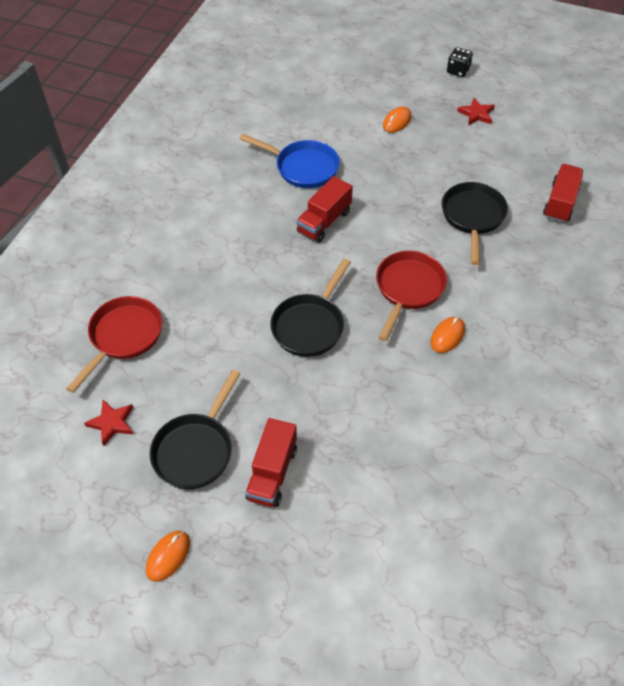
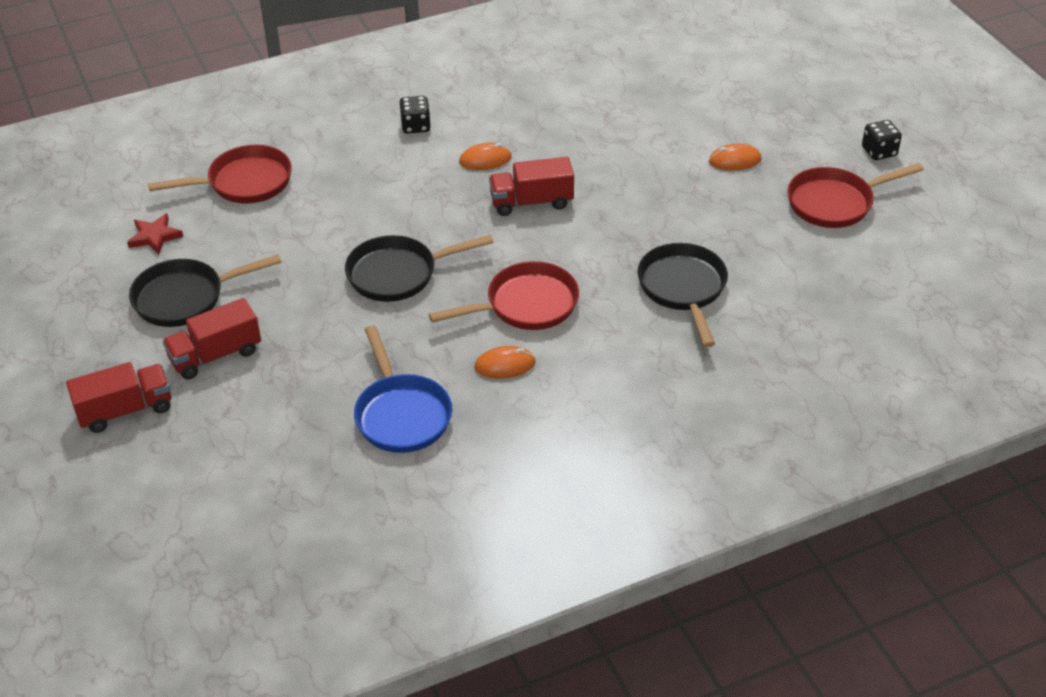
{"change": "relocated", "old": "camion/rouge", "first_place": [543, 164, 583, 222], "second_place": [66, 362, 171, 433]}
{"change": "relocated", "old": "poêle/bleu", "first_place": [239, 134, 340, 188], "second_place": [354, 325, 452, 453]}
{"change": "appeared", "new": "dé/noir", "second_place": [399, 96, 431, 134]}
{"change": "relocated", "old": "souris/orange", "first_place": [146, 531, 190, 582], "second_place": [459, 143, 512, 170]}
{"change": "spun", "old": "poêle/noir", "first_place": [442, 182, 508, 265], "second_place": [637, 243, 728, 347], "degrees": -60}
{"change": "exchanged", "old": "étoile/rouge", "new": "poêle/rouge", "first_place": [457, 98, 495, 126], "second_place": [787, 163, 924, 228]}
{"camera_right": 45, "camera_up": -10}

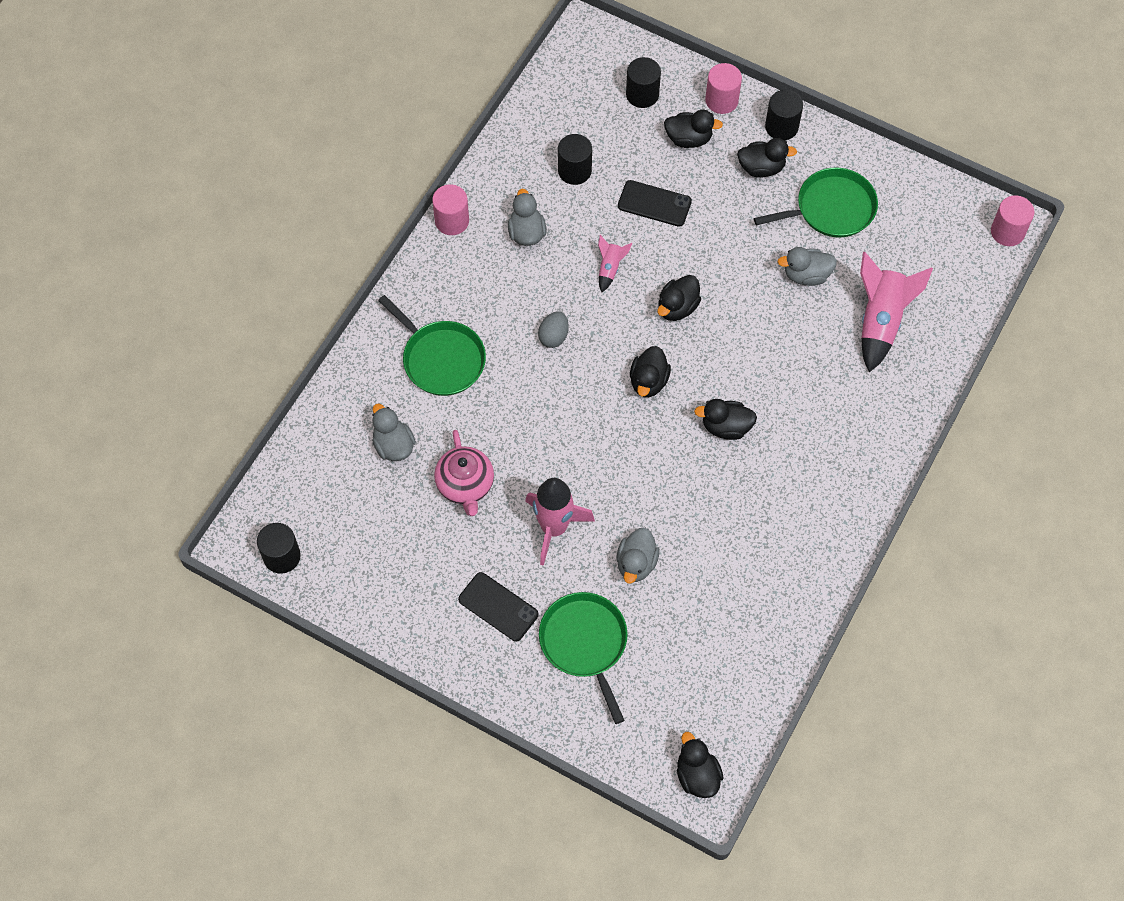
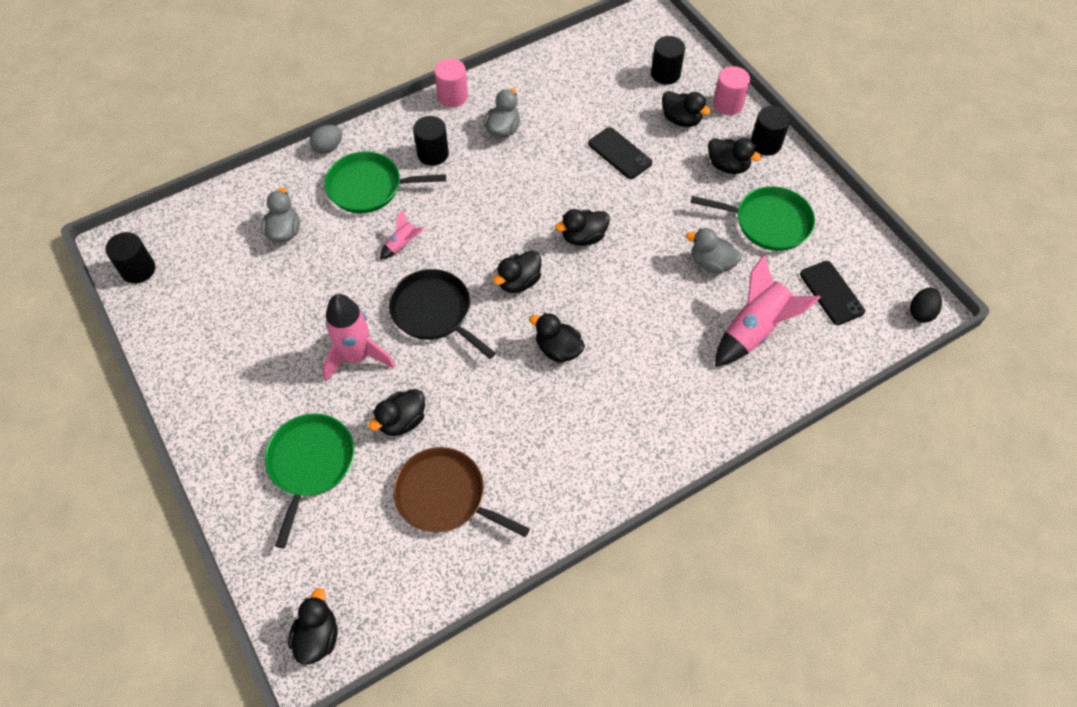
{"change": "relocated", "old": "œuf/gris", "first_place": [538, 311, 569, 348], "second_place": [310, 125, 342, 154]}
{"change": "spun", "old": "poêle/vert", "first_place": [378, 295, 486, 396], "second_place": [324, 151, 446, 213], "degrees": 105}
{"change": "colour", "old": "canard/gris", "new": "canard/noir", "first_place": [616, 528, 660, 584], "second_place": [368, 389, 425, 436]}
{"change": "relocated", "old": "fusée/rose", "first_place": [598, 235, 632, 292], "second_place": [380, 209, 424, 260]}
{"change": "appeared", "new": "poêle/noir", "second_place": [389, 269, 496, 359]}
{"change": "appeared", "new": "poêle/marron", "second_place": [393, 447, 530, 537]}
{"change": "relocated", "old": "cylindre/noir", "first_place": [558, 134, 592, 185], "second_place": [413, 116, 449, 166]}
{"change": "relocated", "old": "téléphone/noir", "first_place": [458, 572, 539, 641], "second_place": [800, 261, 865, 325]}
{"change": "exchanged", "old": "cylindre/rose", "new": "œuf/noir", "first_place": [991, 195, 1034, 246], "second_place": [910, 287, 942, 323]}
{"change": "missing", "old": "théière/rose", "first_place": [434, 430, 494, 516]}
{"camera_right": 30, "camera_up": -5}

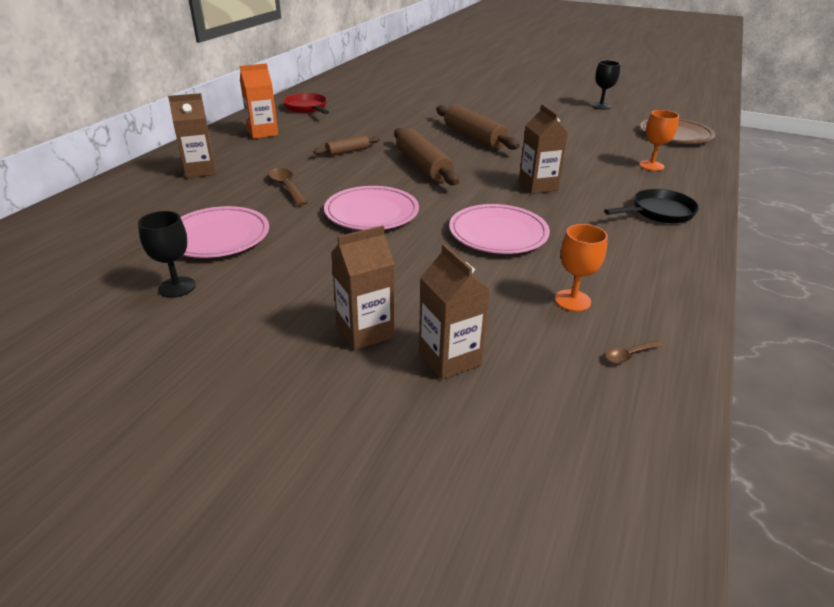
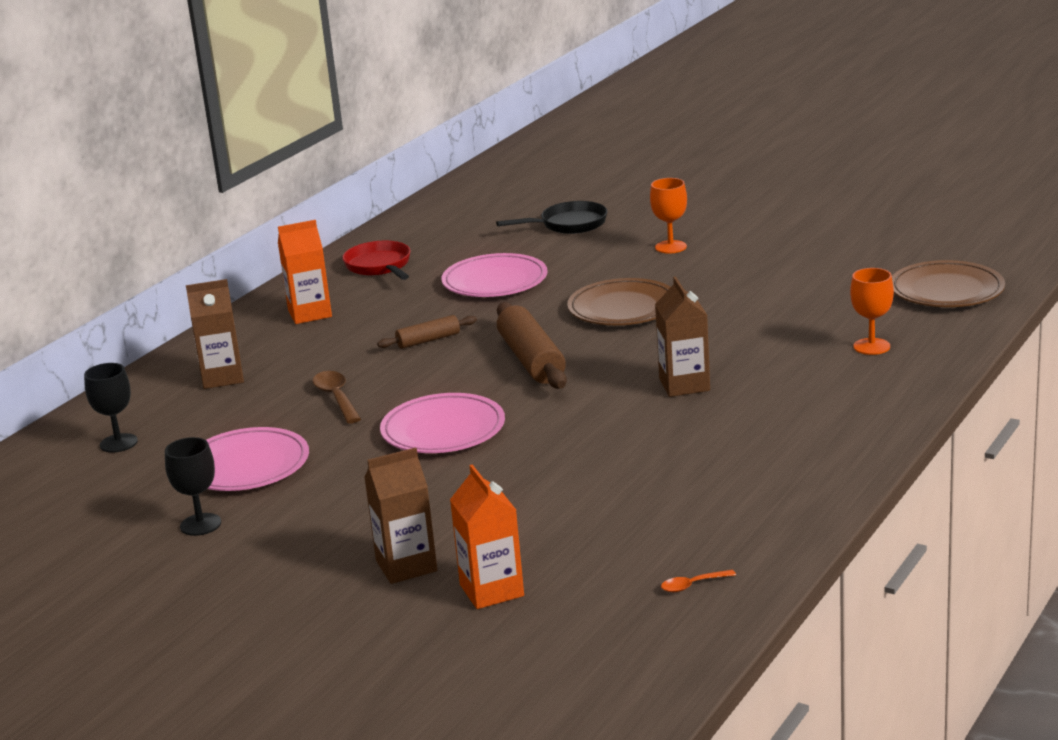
{"change": "relocated", "old": "verre à pied/noir", "first_place": [591, 60, 620, 110], "second_place": [84, 363, 138, 453]}
{"change": "relocated", "old": "assiette/rose", "first_place": [449, 204, 550, 254], "second_place": [441, 253, 548, 297]}
{"change": "colour", "old": "brique de lait/marron", "new": "brique de lait/orange", "first_place": [419, 244, 490, 380], "second_place": [450, 464, 524, 609]}
{"change": "relocated", "old": "poêle/noir", "first_place": [604, 189, 699, 223], "second_place": [496, 201, 608, 234]}
{"change": "exchanged", "old": "rouleau à pâtisserie/marron", "new": "assiette/marron", "first_place": [436, 105, 520, 150], "second_place": [567, 278, 670, 325]}
{"change": "relocated", "old": "verre à pied/orange", "first_place": [555, 224, 608, 311], "second_place": [650, 178, 687, 254]}
{"change": "colour", "old": "cuillère/marron", "new": "cuillère/orange", "first_place": [605, 340, 663, 364], "second_place": [661, 570, 736, 592]}
{"camera_right": 10, "camera_up": -10}

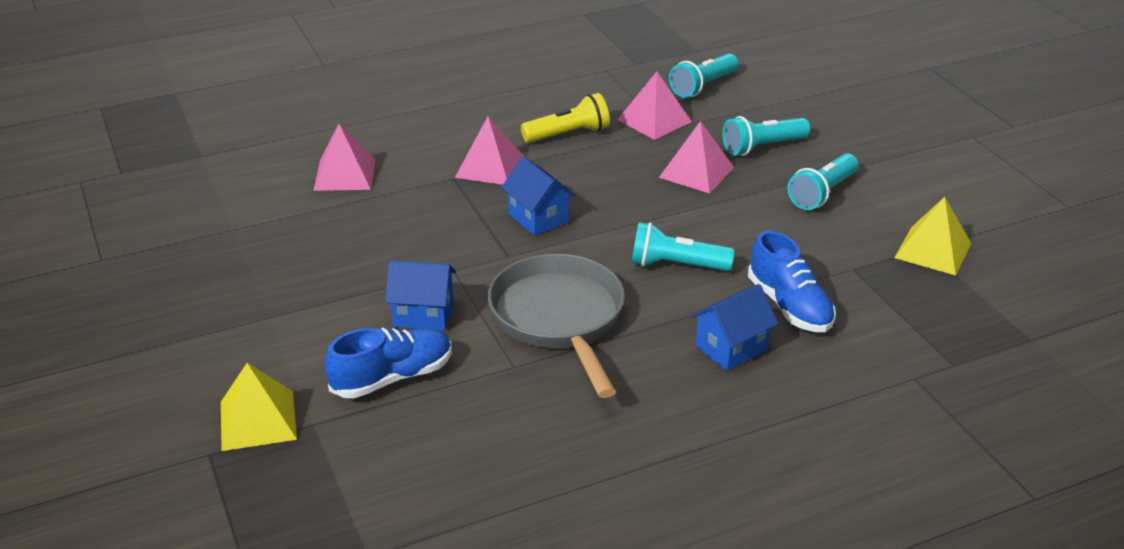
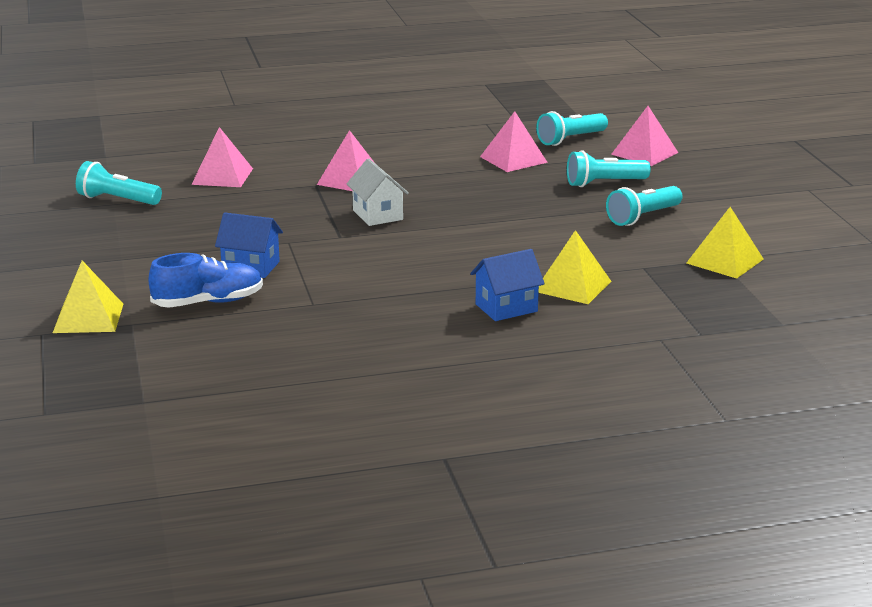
{"change": "relocated", "old": "lampe de poche/turquoise", "first_place": [631, 222, 735, 271], "second_place": [76, 161, 162, 205]}
{"change": "colour", "old": "maison/bleu", "new": "maison/blanc", "first_place": [501, 157, 575, 236], "second_place": [347, 158, 409, 226]}
{"change": "exchanged", "old": "chaussure/bleu", "new": "pyramide/jaune", "first_place": [748, 230, 836, 332], "second_place": [539, 230, 611, 304]}
{"change": "relocated", "old": "pyramide/rose", "first_place": [659, 121, 734, 194], "second_place": [611, 106, 678, 166]}
{"change": "missing", "old": "poêle/gris", "first_place": [488, 254, 625, 398]}
{"change": "missing", "old": "lampe de poche/jaune", "first_place": [521, 93, 610, 143]}
{"camera_right": 10, "camera_up": -10}

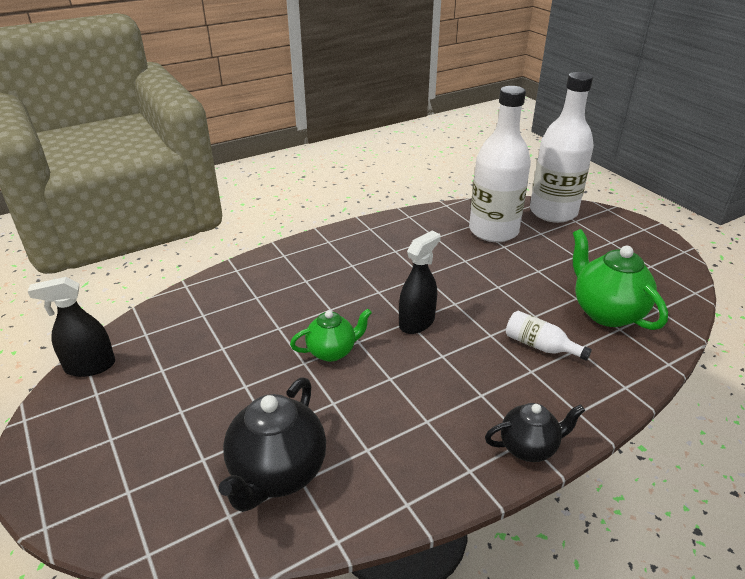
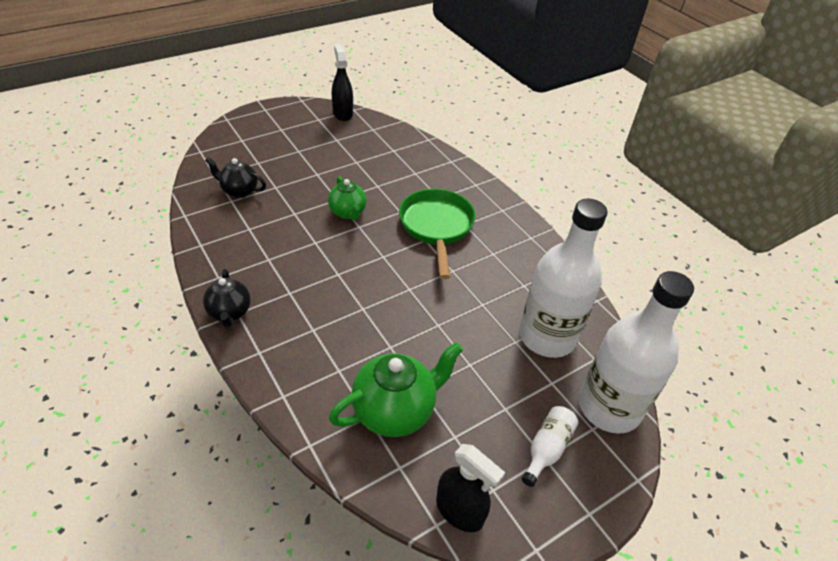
{"change": "size", "old": "théière/noir", "first_place": [219, 377, 326, 512], "second_place": [205, 157, 266, 198], "factor": 0.61}
{"change": "appeared", "new": "poêle/vert", "second_place": [399, 189, 475, 279]}
{"change": "relocated", "old": "vaporisateur/noir", "first_place": [399, 231, 441, 334], "second_place": [436, 444, 505, 532]}
{"change": "relocated", "old": "bouteille/blanc", "first_place": [506, 311, 592, 361], "second_place": [522, 406, 578, 487]}
{"camera_right": 85, "camera_up": 10}

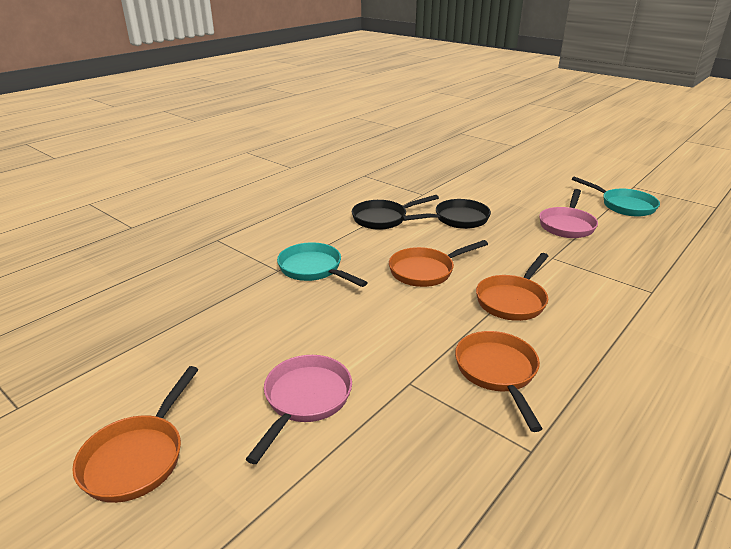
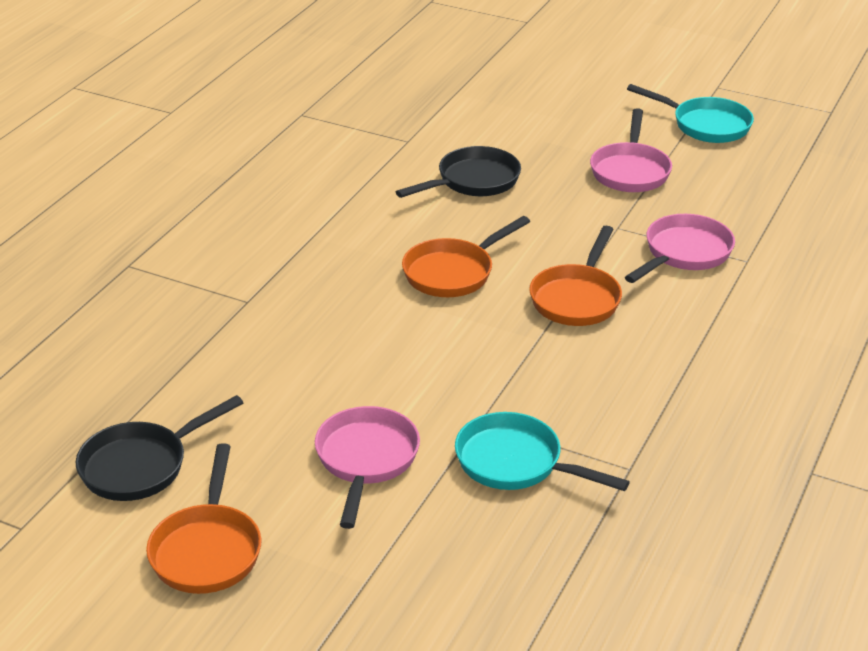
{"change": "relocated", "old": "poêle/noir", "first_place": [352, 195, 439, 230], "second_place": [76, 395, 243, 501]}
{"change": "relocated", "old": "poêle/turquoise", "first_place": [277, 242, 368, 287], "second_place": [455, 412, 630, 491]}
{"change": "appeared", "new": "poêle/rose", "second_place": [625, 214, 735, 283]}
{"change": "missing", "old": "poêle/orange", "first_place": [455, 331, 543, 432]}
{"camera_right": -15, "camera_up": 5}

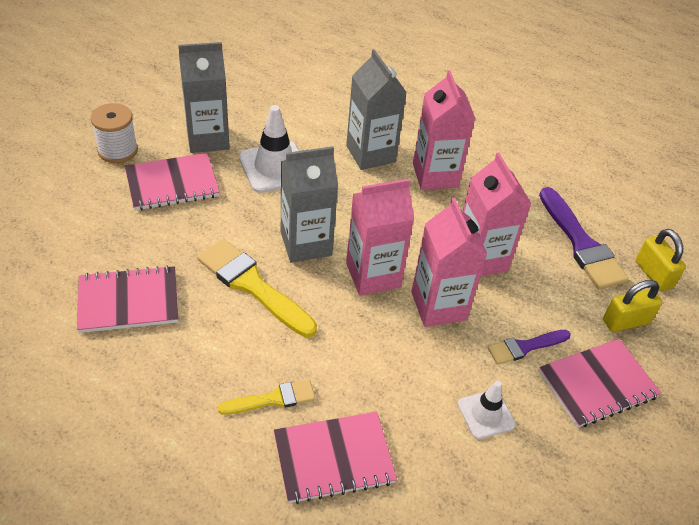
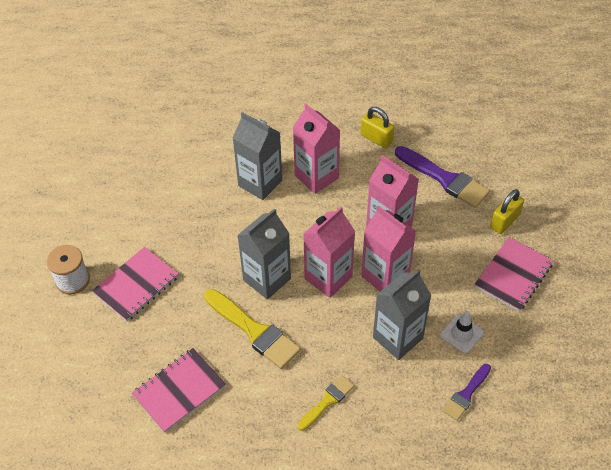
{"change": "spun", "old": "pinceau/jaune", "first_place": [197, 239, 317, 337], "second_place": [204, 289, 301, 369], "degrees": -150}
{"change": "relocated", "old": "cadenas/jaune", "first_place": [636, 229, 686, 291], "second_place": [361, 107, 394, 148]}
{"change": "relocated", "old": "brique de lait/gris", "first_place": [178, 42, 230, 153], "second_place": [373, 269, 431, 360]}
{"change": "relocated", "old": "pinceau/violet", "first_place": [488, 330, 571, 365], "second_place": [443, 364, 491, 421]}
{"change": "missing", "old": "cône de chantier/blanc", "first_place": [239, 105, 299, 193]}
{"change": "missing", "old": "carnet/rose", "first_place": [274, 412, 397, 504]}
{"camera_right": -25, "camera_up": 5}

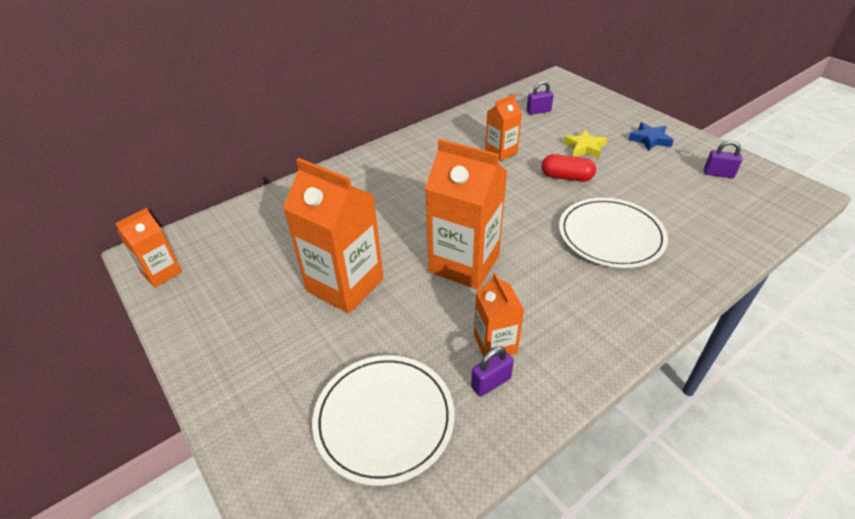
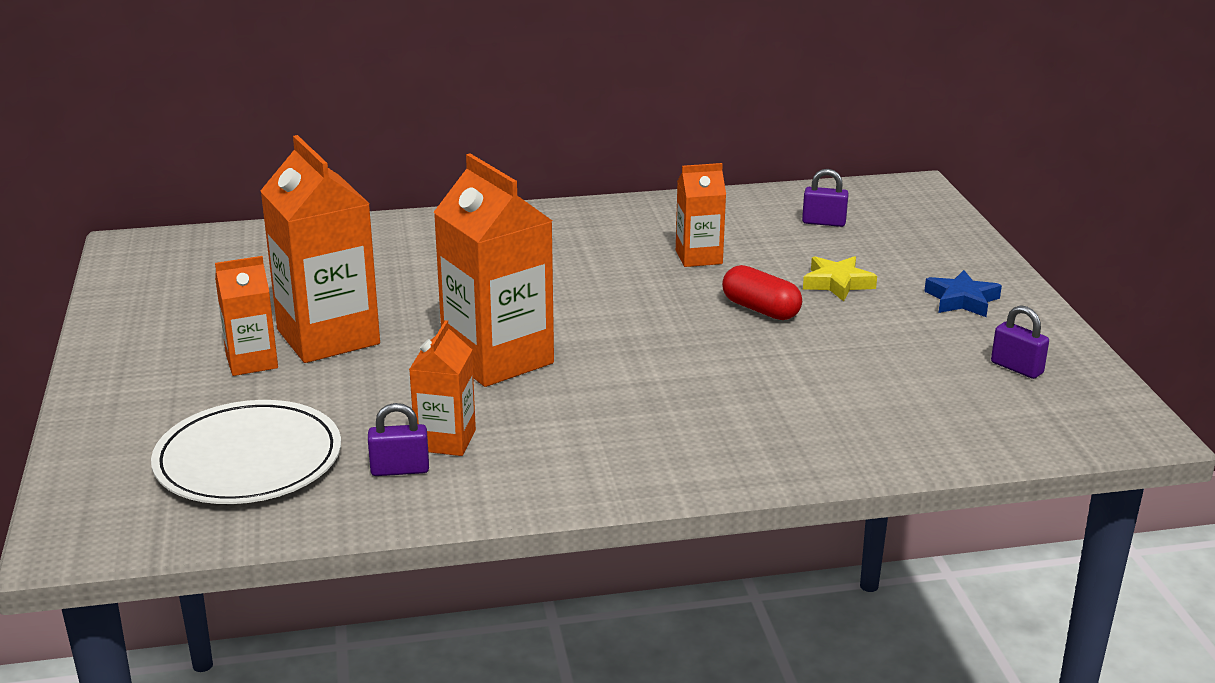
{"change": "relocated", "old": "brique de lait/orange", "first_place": [115, 208, 182, 288], "second_place": [215, 256, 278, 376]}
{"change": "missing", "old": "assiette/blanc", "first_place": [559, 198, 668, 268]}
{"camera_right": 25, "camera_up": -15}

